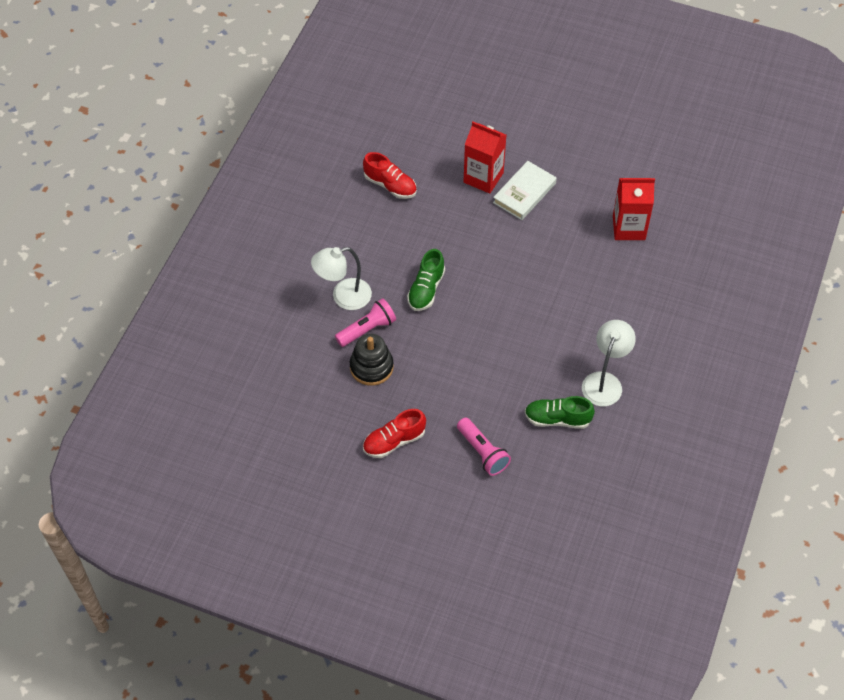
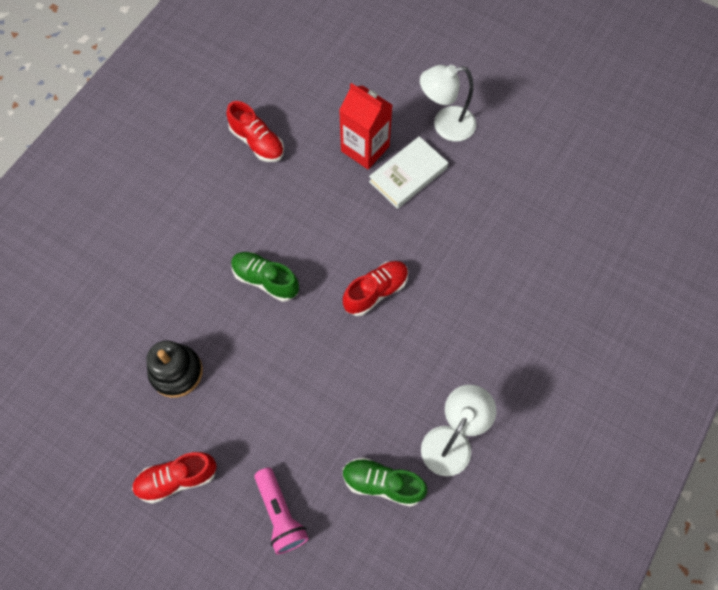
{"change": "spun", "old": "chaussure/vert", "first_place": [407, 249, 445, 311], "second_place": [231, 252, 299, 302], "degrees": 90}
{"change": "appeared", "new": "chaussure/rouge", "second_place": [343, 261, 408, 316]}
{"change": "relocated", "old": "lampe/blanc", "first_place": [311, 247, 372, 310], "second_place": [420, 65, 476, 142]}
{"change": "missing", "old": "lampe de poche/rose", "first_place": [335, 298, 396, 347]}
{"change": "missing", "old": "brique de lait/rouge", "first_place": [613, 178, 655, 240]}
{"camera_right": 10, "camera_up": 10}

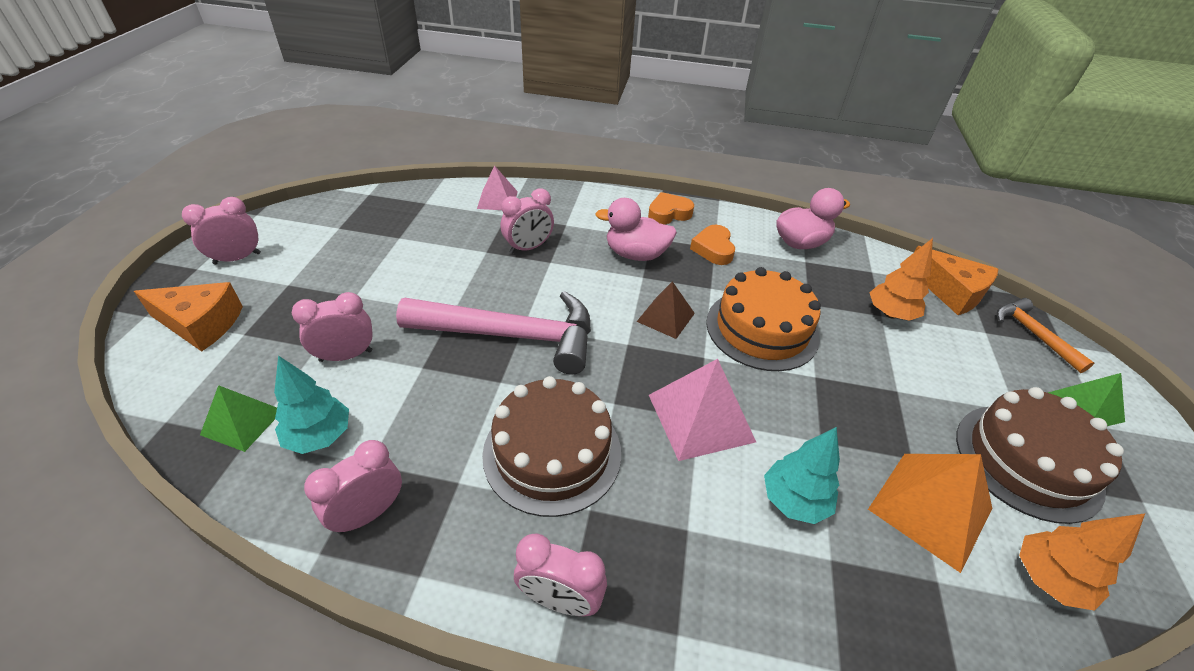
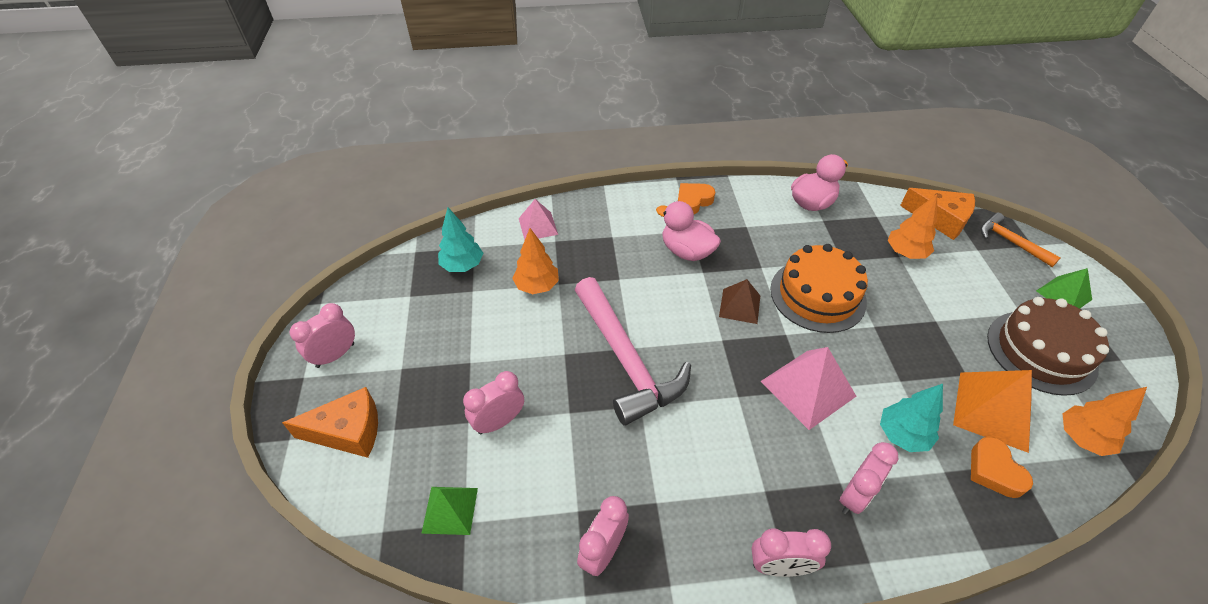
{"change": "relocated", "old": "arbre/turquoise", "first_place": [274, 356, 349, 454], "second_place": [438, 207, 483, 272]}
{"change": "appeared", "new": "arbre/orange", "second_place": [512, 228, 559, 294]}
{"change": "spun", "old": "marteau/rose", "first_place": [396, 291, 591, 375], "second_place": [575, 277, 691, 426], "degrees": 75}
{"change": "spun", "old": "canard/rose", "first_place": [595, 198, 677, 261], "second_place": [656, 201, 721, 261], "degrees": 45}
{"change": "relocated", "old": "réveil/rose", "first_place": [501, 188, 554, 254], "second_place": [840, 442, 898, 514]}
{"change": "relocated", "old": "cœur/orange", "first_place": [690, 225, 735, 265], "second_place": [971, 437, 1033, 498]}
{"change": "missing", "old": "gâteau/marron", "first_place": [482, 376, 621, 517]}
{"camera_right": -15, "camera_up": 5}

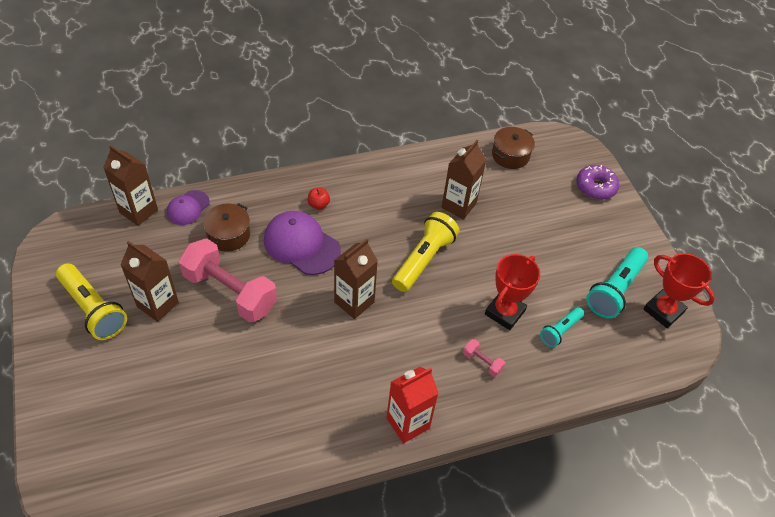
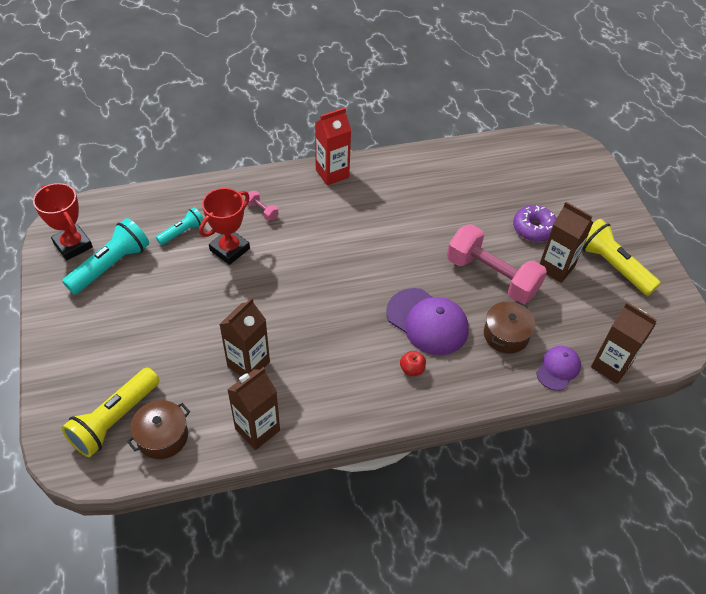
{"change": "relocated", "old": "lampe de poche/jaune", "first_place": [392, 212, 459, 292], "second_place": [61, 368, 160, 457]}
{"change": "relocated", "old": "brique de lait/marron", "first_place": [334, 239, 378, 319], "second_place": [227, 367, 280, 450]}
{"change": "relocated", "old": "beignet/violet", "first_place": [576, 165, 619, 200], "second_place": [513, 205, 557, 242]}
{"camera_right": -175, "camera_up": 0}

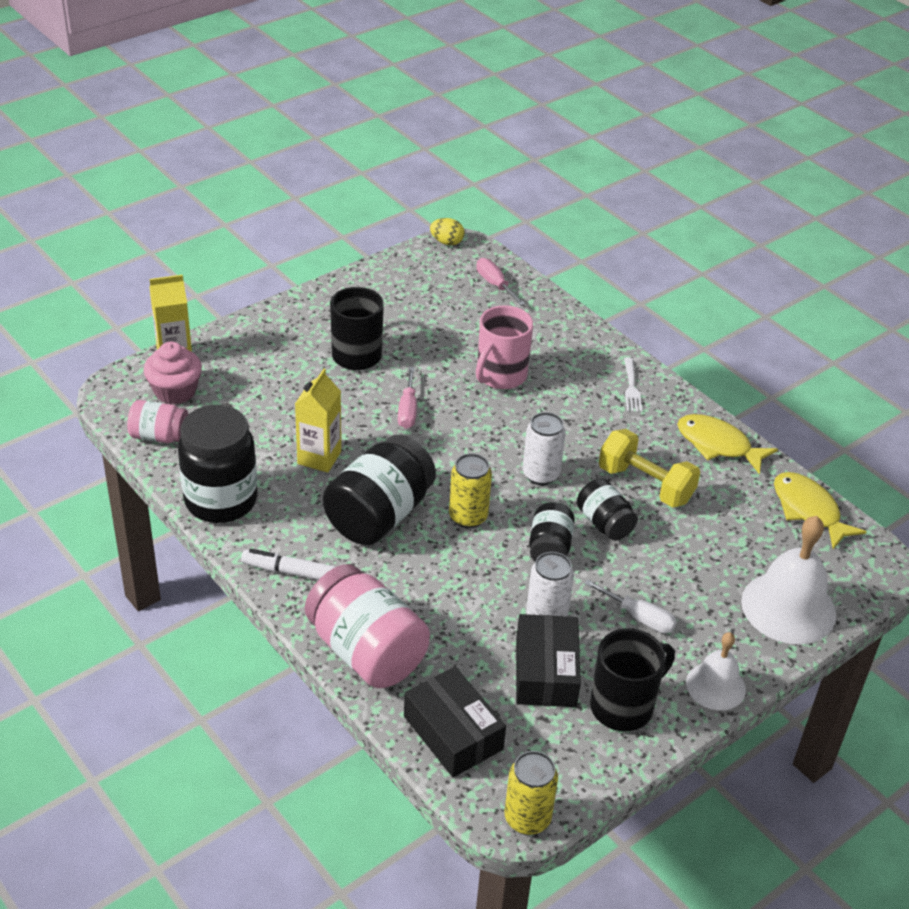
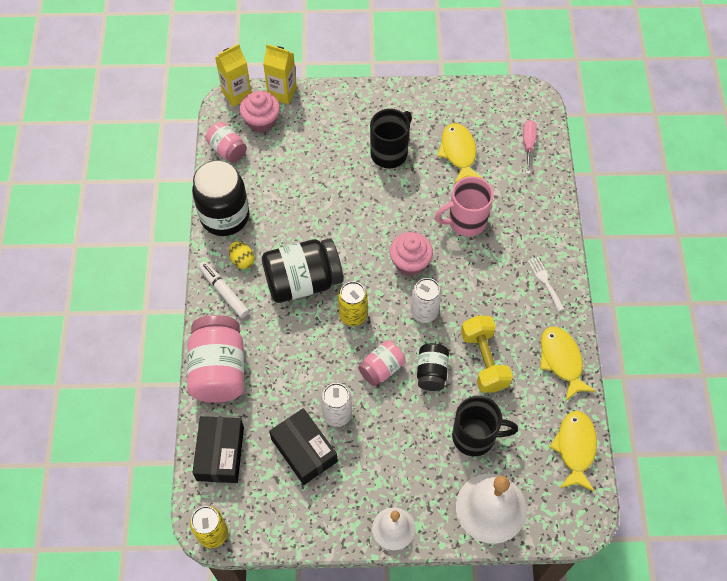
{"change": "relocated", "old": "brique de lait/jaune", "first_place": [295, 369, 341, 473], "second_place": [215, 44, 251, 107]}
{"change": "relocated", "old": "œuf/jaune", "first_place": [430, 218, 465, 246], "second_place": [229, 241, 254, 269]}
{"change": "spun", "old": "boîte/noir", "first_place": [516, 614, 581, 707], "second_place": [269, 408, 338, 485], "degrees": -75}
{"change": "colour", "old": "bocal/noir", "new": "bocal/rose", "first_place": [529, 502, 575, 562], "second_place": [358, 340, 405, 386]}
{"change": "appeared", "new": "muffin/rose", "second_place": [390, 232, 433, 276]}
{"change": "appeared", "new": "poisson/jaune", "second_place": [437, 123, 483, 184]}
{"change": "relocated", "old": "tasse/noir", "first_place": [590, 628, 675, 731], "second_place": [452, 396, 518, 456]}
{"change": "spun", "old": "fourchette/blanc", "first_place": [624, 357, 642, 412], "second_place": [528, 257, 564, 311], "degrees": 120}
{"change": "missing", "old": "tournevis/rose", "first_place": [398, 367, 417, 429]}
{"change": "missing", "old": "tournevis/blanc", "first_place": [584, 579, 677, 633]}
{"camera_right": 40, "camera_up": 20}

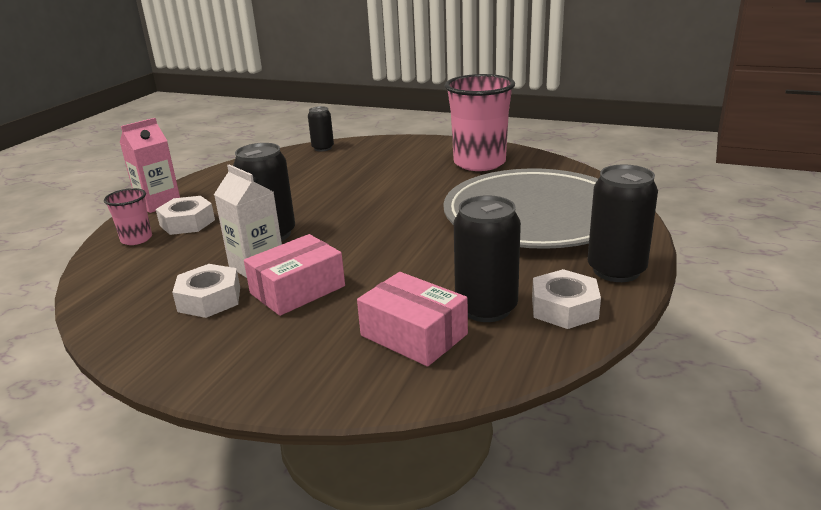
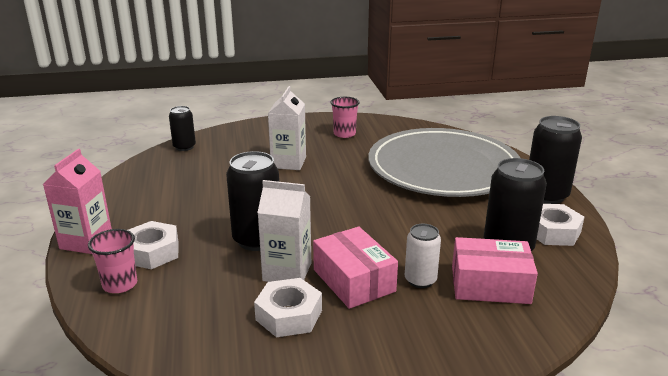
{"change": "appeared", "new": "brique de lait/blanc", "second_place": [268, 86, 306, 170]}
{"change": "spun", "old": "boîte/rose", "first_place": [244, 234, 345, 316], "second_place": [313, 227, 398, 309], "degrees": -45}
{"change": "size", "old": "gobelet/rose", "first_place": [445, 74, 515, 171], "second_place": [331, 97, 360, 138], "factor": 0.49}
{"change": "appeared", "new": "canette/blanc", "second_place": [405, 224, 441, 288]}
{"camera_right": -35, "camera_up": 0}

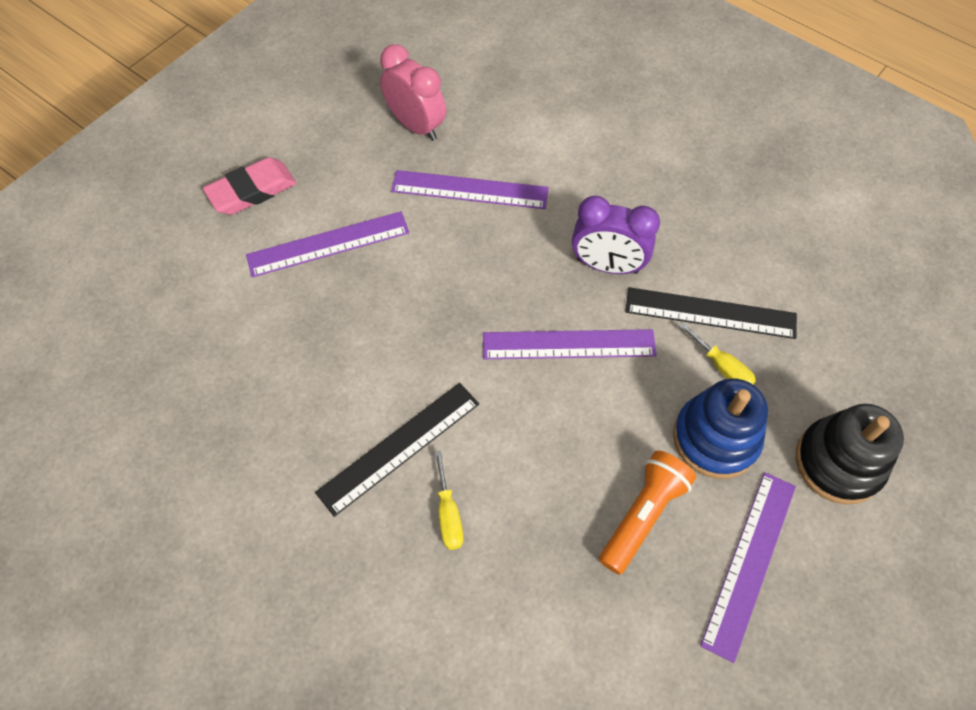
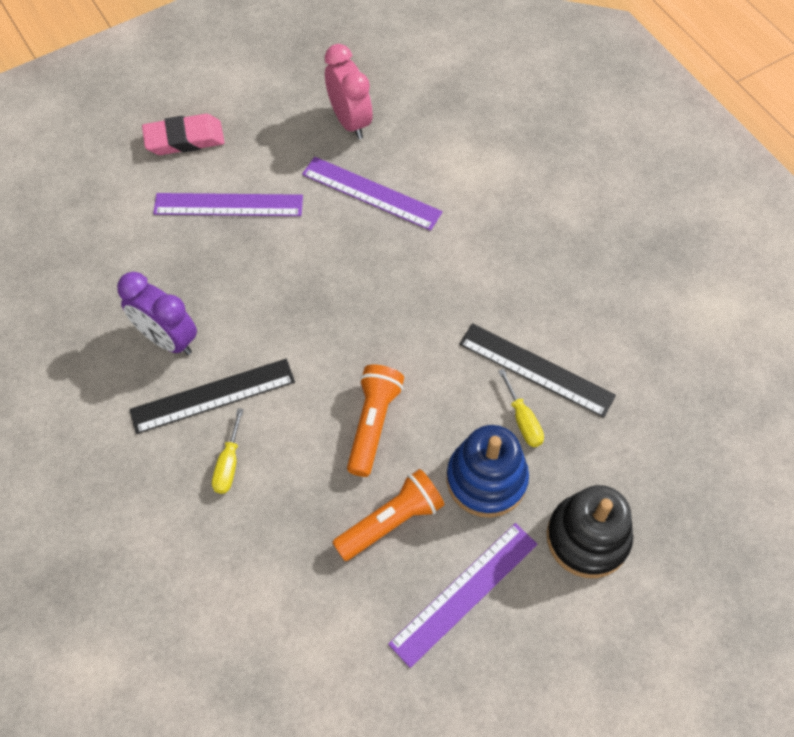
{"change": "relocated", "old": "réveil/violet", "first_place": [572, 196, 660, 274], "second_place": [117, 272, 197, 355]}
{"change": "appeared", "new": "lampe de poche/orange", "second_place": [347, 365, 404, 477]}
{"change": "missing", "old": "règle/violet", "first_place": [483, 329, 657, 359]}
{"camera_right": 20, "camera_up": 0}

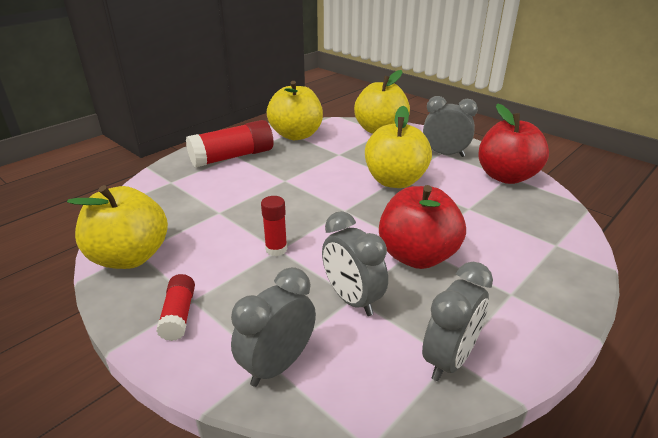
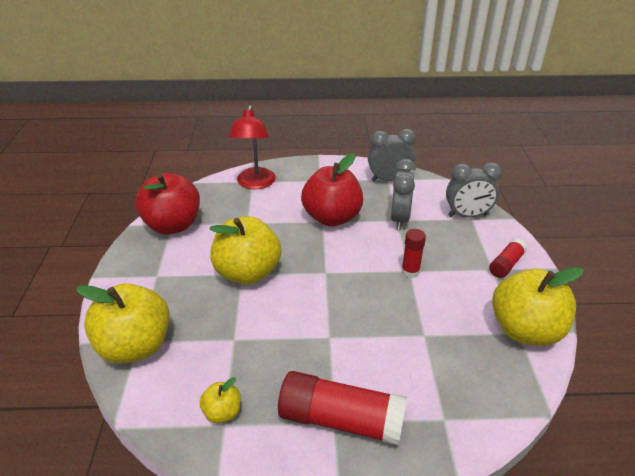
{"change": "size", "old": "pomme/jaune", "first_place": [267, 81, 323, 140], "second_place": [200, 377, 241, 423], "factor": 0.46}
{"change": "appeared", "new": "lampe/rouge", "second_place": [228, 105, 276, 189]}
{"change": "missing", "old": "réveil/gris", "first_place": [423, 96, 478, 157]}
{"camera_right": -135, "camera_up": 5}

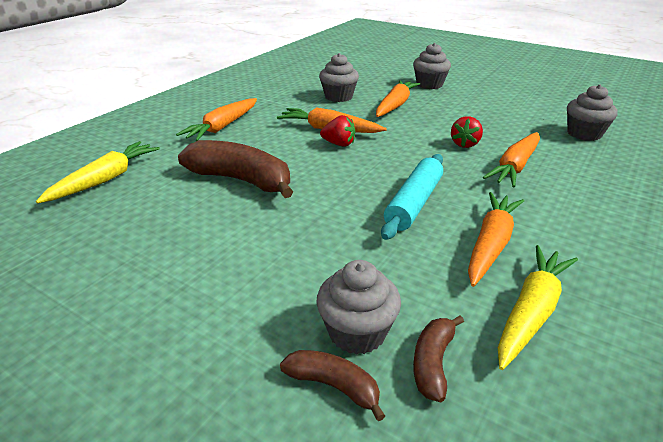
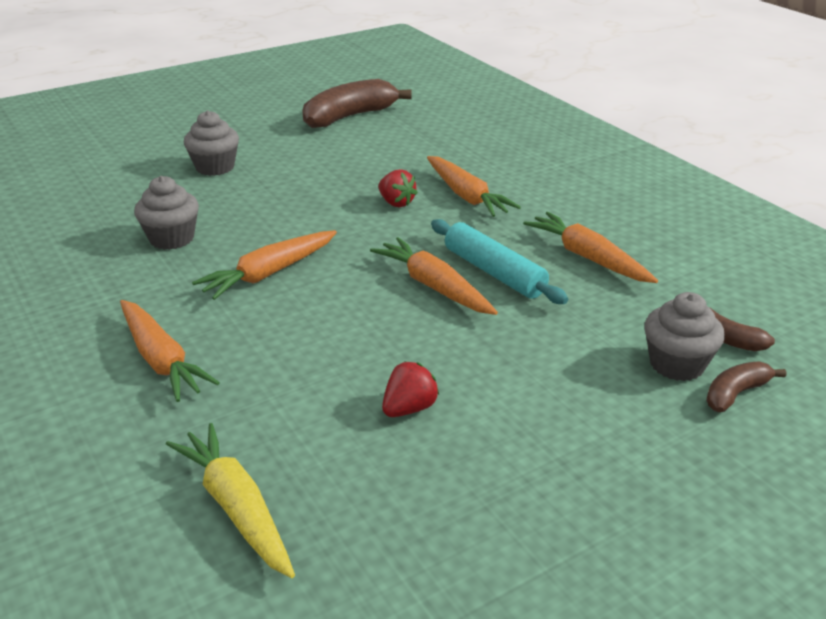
{"change": "relocated", "old": "banane/marron", "first_place": [178, 140, 293, 198], "second_place": [302, 79, 412, 128]}
{"change": "relocated", "old": "carotte/orange", "first_place": [376, 80, 420, 117], "second_place": [370, 237, 498, 315]}
{"change": "relocated", "old": "fraise/rouge", "first_place": [320, 115, 355, 147], "second_place": [382, 361, 439, 417]}
{"change": "missing", "old": "carotte/jaune", "first_place": [498, 245, 578, 370]}
{"change": "missing", "old": "muffin/gris", "first_place": [567, 84, 618, 141]}
{"camera_right": -65, "camera_up": 0}

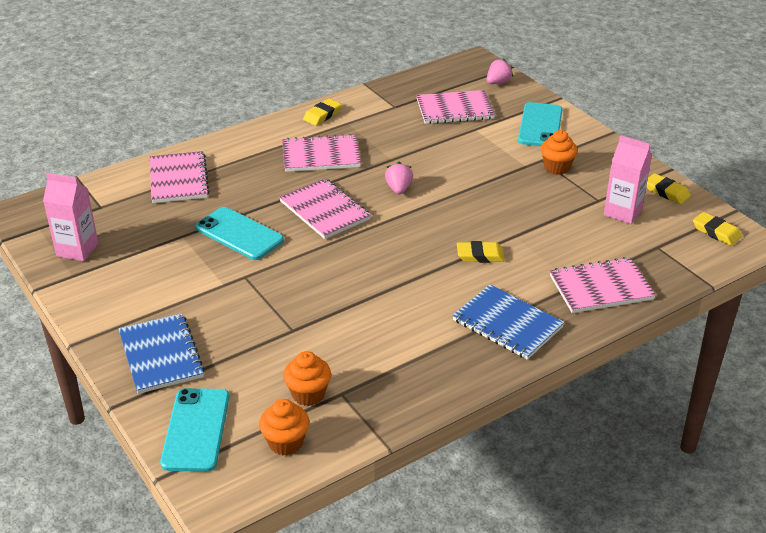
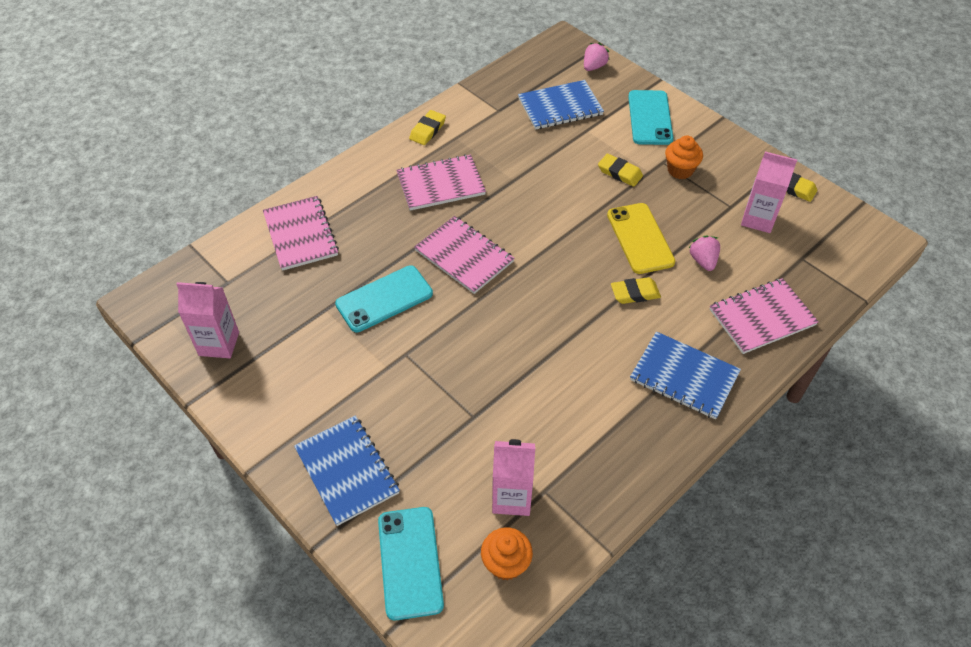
{"change": "spun", "old": "téléphone/turquoise", "first_place": [195, 207, 284, 260], "second_place": [335, 266, 433, 332], "degrees": -60}
{"change": "exchanged", "old": "muffin/orange", "new": "brique de lait/rose", "first_place": [283, 351, 331, 406], "second_place": [492, 439, 535, 516]}
{"change": "colour", "old": "carnet/rose", "new": "carnet/bleu", "first_place": [416, 90, 495, 124], "second_place": [518, 80, 604, 130]}
{"change": "relocated", "old": "gomme/jaune", "first_place": [693, 212, 742, 246], "second_place": [598, 154, 643, 187]}
{"change": "appeared", "new": "téléphone/jaune", "second_place": [607, 203, 675, 274]}
{"change": "relocated", "old": "fraise/rose", "first_place": [385, 162, 413, 194], "second_place": [689, 235, 720, 271]}
{"camera_right": -10, "camera_up": 15}

